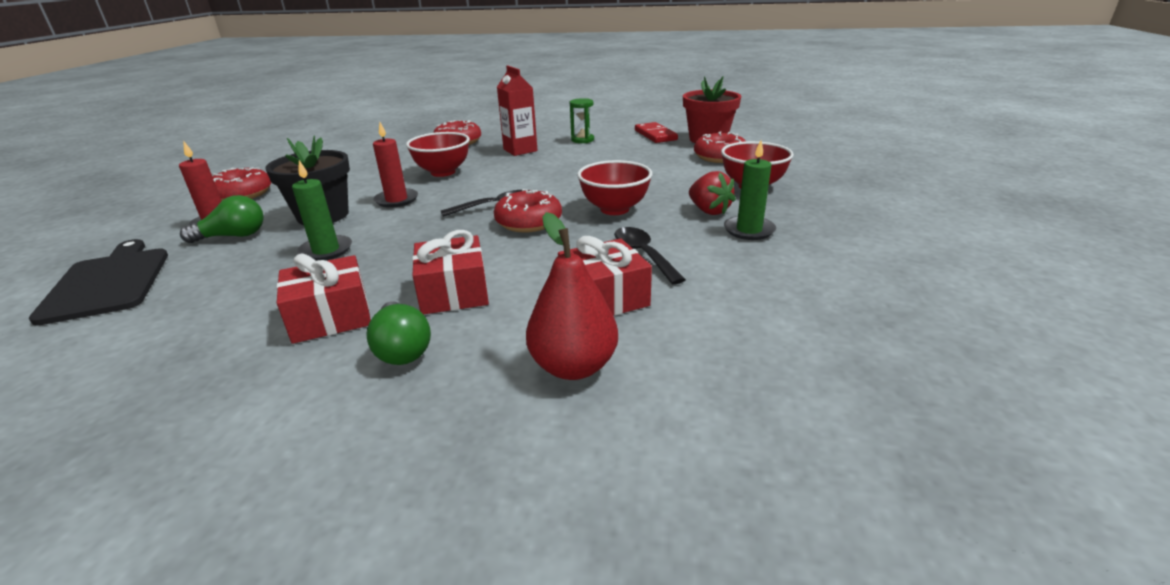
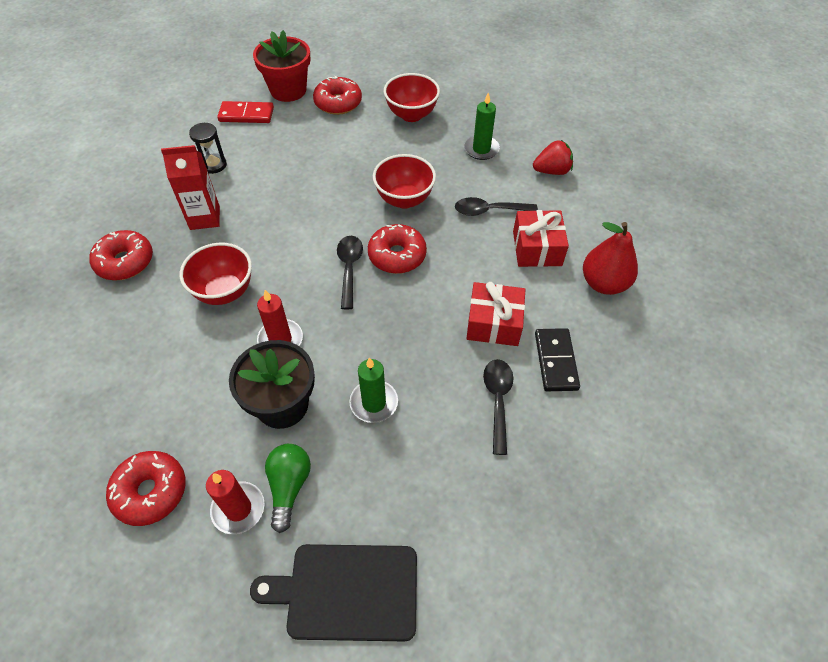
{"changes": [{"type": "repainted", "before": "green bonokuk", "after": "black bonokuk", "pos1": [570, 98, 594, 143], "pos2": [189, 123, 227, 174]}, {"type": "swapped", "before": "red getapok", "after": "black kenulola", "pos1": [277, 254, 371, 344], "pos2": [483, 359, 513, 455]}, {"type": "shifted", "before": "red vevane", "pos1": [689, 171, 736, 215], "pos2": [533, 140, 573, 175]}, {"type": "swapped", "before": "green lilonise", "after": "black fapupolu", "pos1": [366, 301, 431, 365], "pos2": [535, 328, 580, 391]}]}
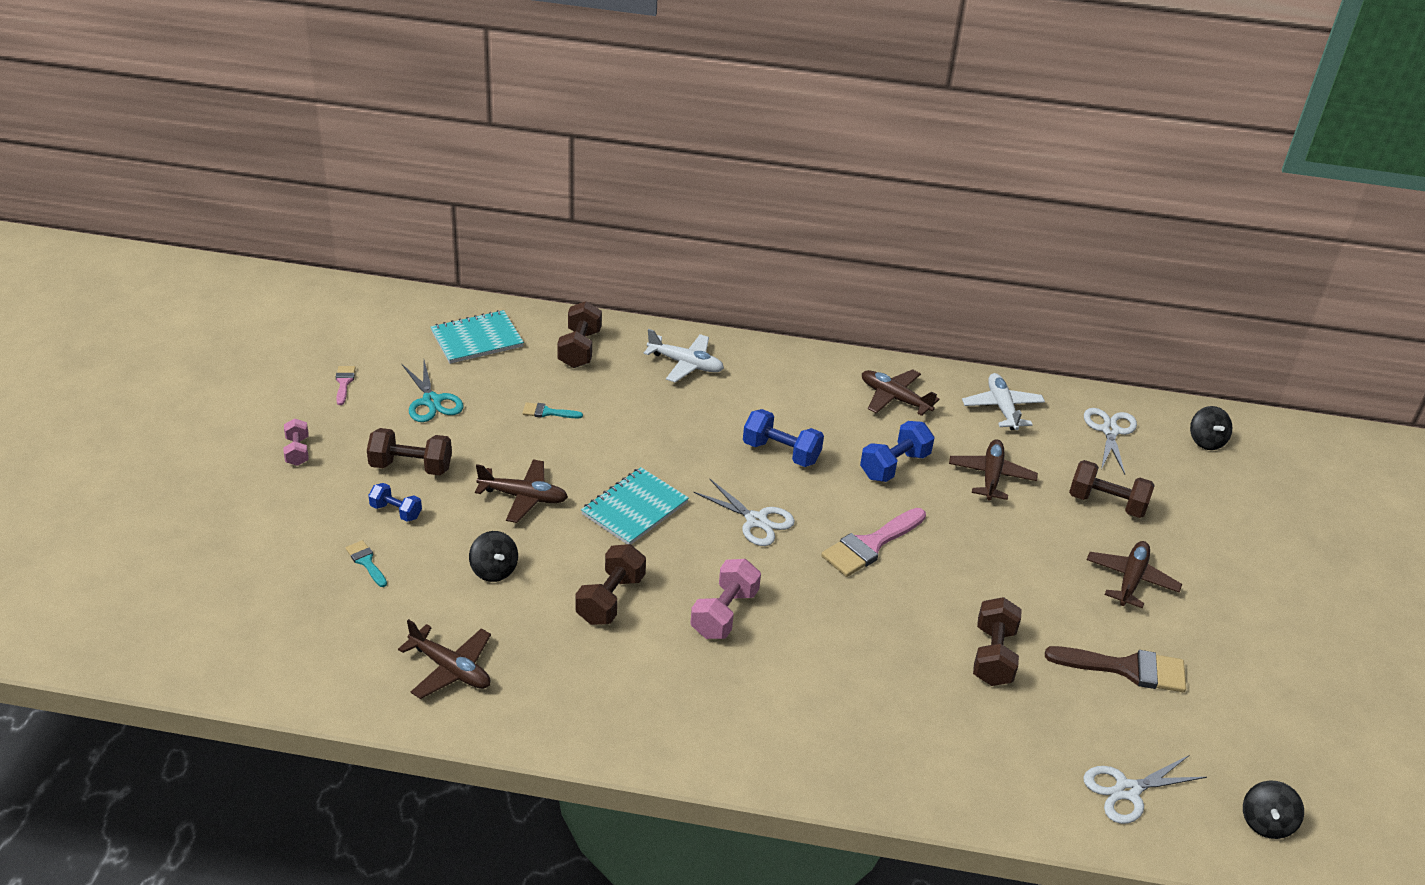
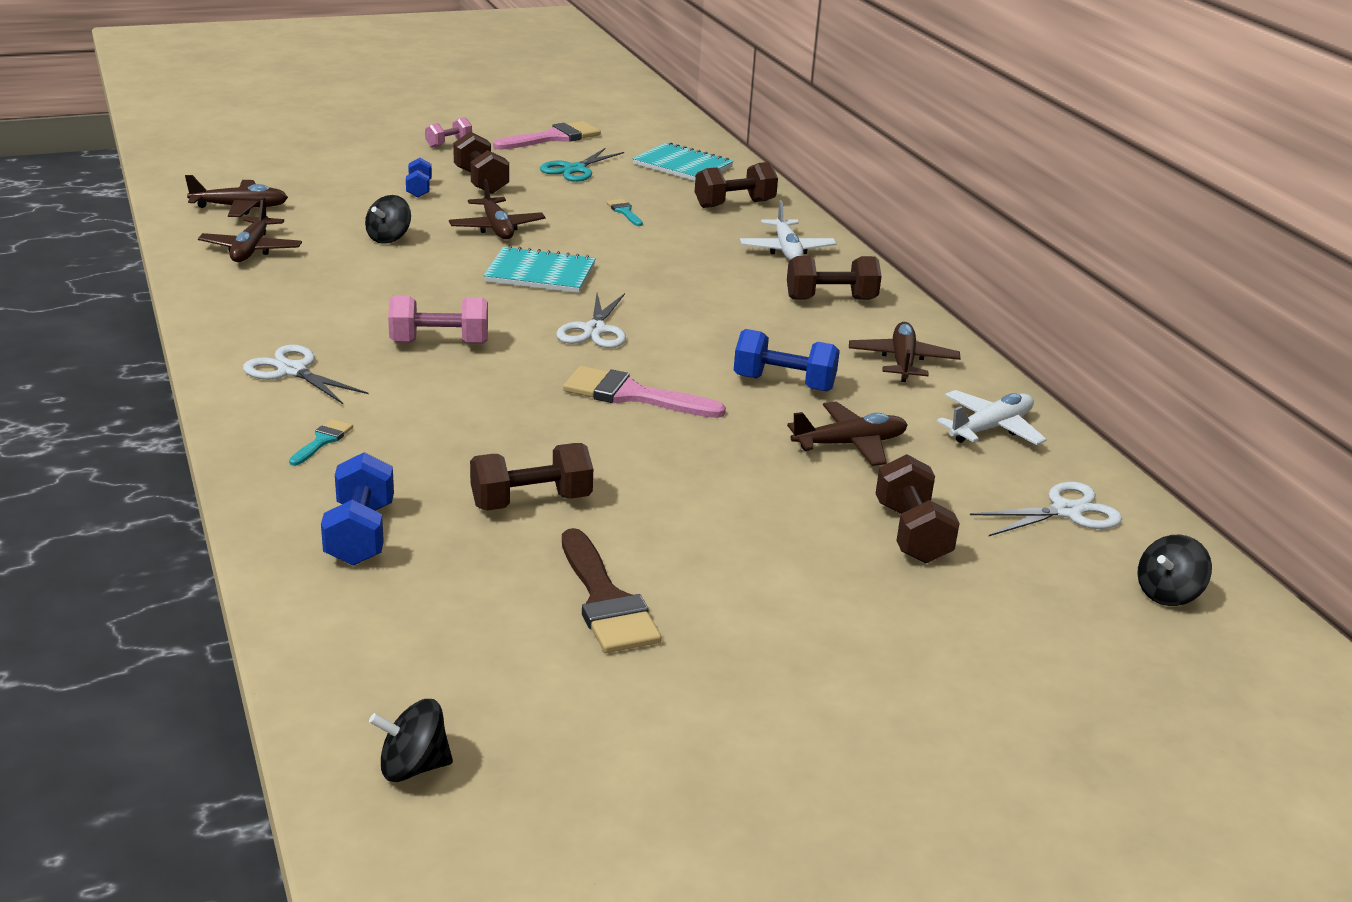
{"changes": [{"type": "shifted", "before": "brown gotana", "pos1": [1087, 541, 1182, 608], "pos2": [185, 175, 288, 217]}, {"type": "shifted", "before": "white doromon", "pos1": [1083, 755, 1207, 824], "pos2": [243, 344, 368, 404]}, {"type": "shifted", "before": "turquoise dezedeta", "pos1": [345, 540, 387, 587], "pos2": [289, 419, 353, 466]}, {"type": "shifted", "before": "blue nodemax", "pos1": [743, 409, 824, 467], "pos2": [321, 452, 394, 566]}, {"type": "scaled", "before": "pink dezedeta", "pos1": [336, 366, 356, 405], "pos2": [493, 121, 601, 150], "scale": 1.99}, {"type": "shifted", "before": "brown nodemax", "pos1": [575, 544, 646, 625], "pos2": [787, 256, 882, 300]}]}
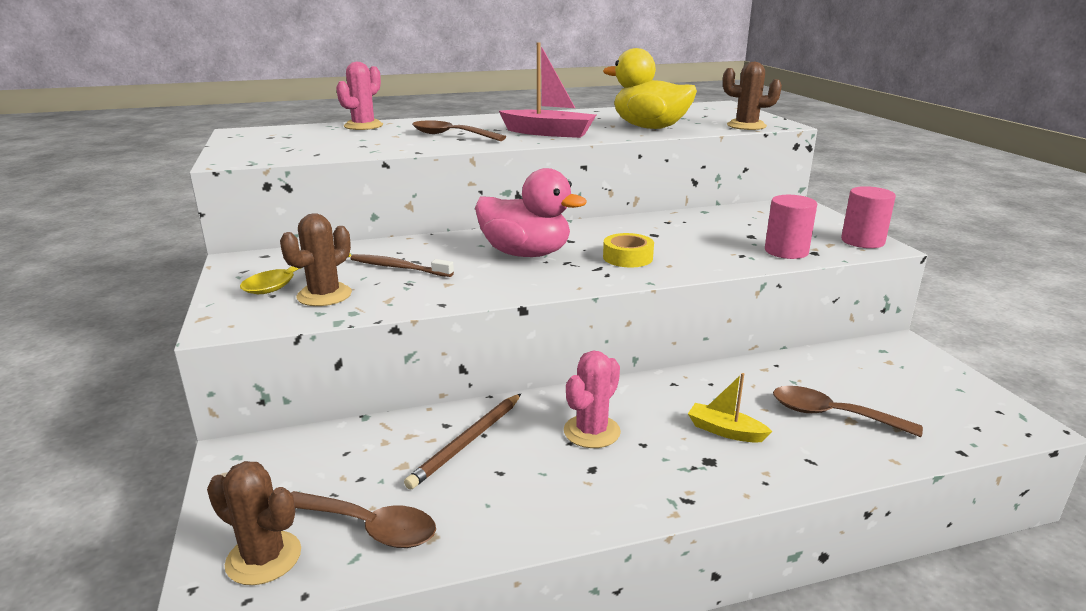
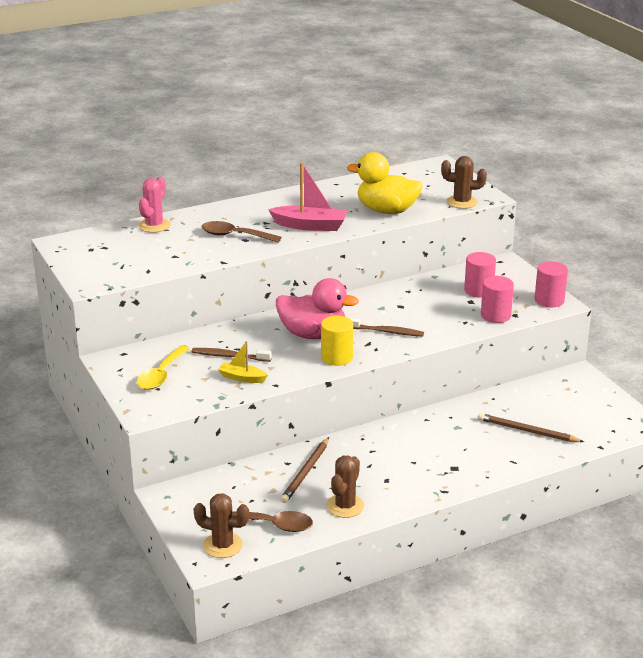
{"changes": [{"type": "shifted", "before": "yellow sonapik", "pos1": [688, 373, 772, 443], "pos2": [218, 341, 268, 383]}, {"type": "new", "after": "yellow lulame", "pos2": [321, 316, 353, 366]}, {"type": "shifted", "before": "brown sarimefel", "pos1": [280, 213, 352, 306], "pos2": [327, 456, 364, 518]}, {"type": "swapped", "before": "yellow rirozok", "after": "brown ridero", "pos1": [603, 233, 654, 267], "pos2": [349, 318, 424, 337]}, {"type": "new", "after": "pink lulame", "pos2": [464, 252, 496, 297]}, {"type": "swapped", "before": "brown kenulola", "after": "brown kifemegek", "pos1": [773, 386, 923, 437], "pos2": [478, 413, 584, 442]}, {"type": "gone", "before": "pink sarimefel", "pos1": [564, 350, 621, 448]}]}
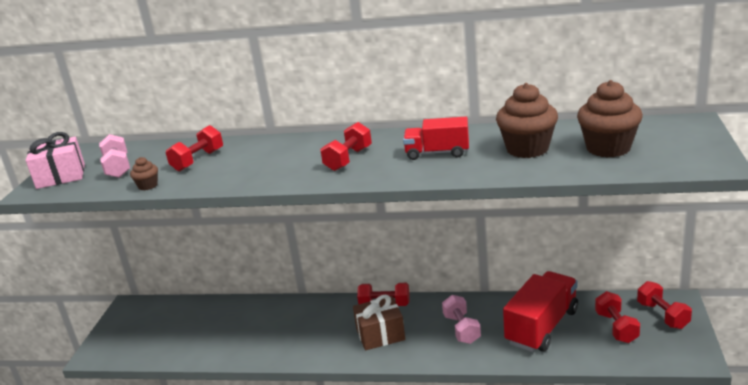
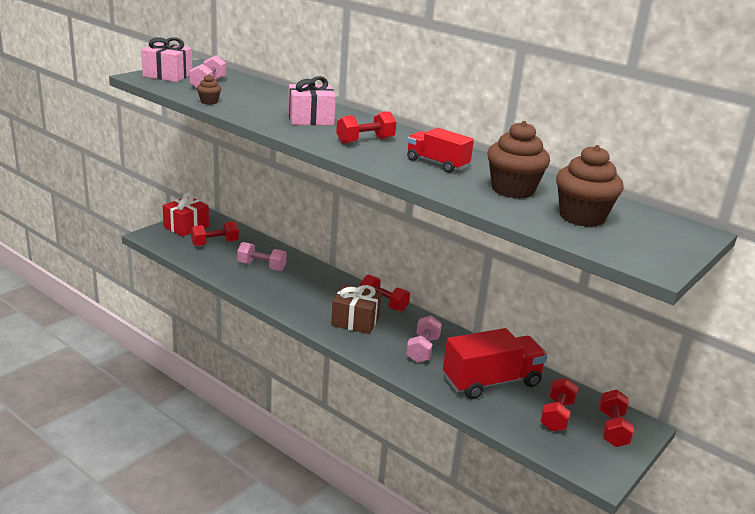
{"changes": [{"type": "new", "after": "red getapok", "pos2": [163, 193, 209, 237]}, {"type": "shifted", "before": "red nodemax", "pos1": [166, 125, 223, 172], "pos2": [191, 221, 239, 246]}, {"type": "new", "after": "pink nodemax", "pos2": [237, 242, 287, 271]}, {"type": "new", "after": "pink getapok", "pos2": [288, 76, 336, 125]}]}
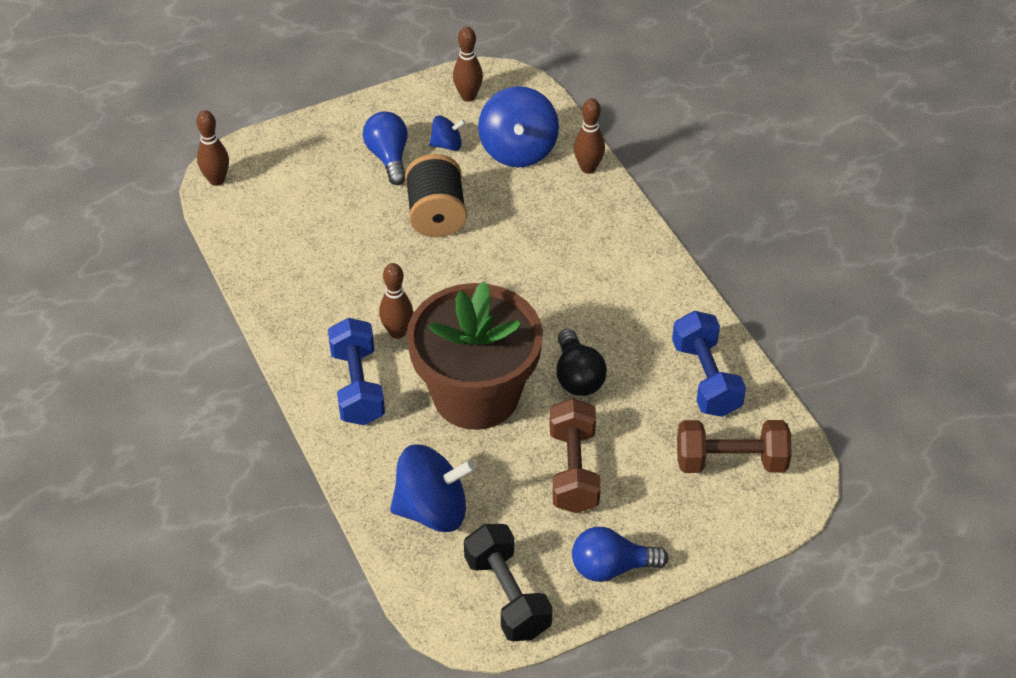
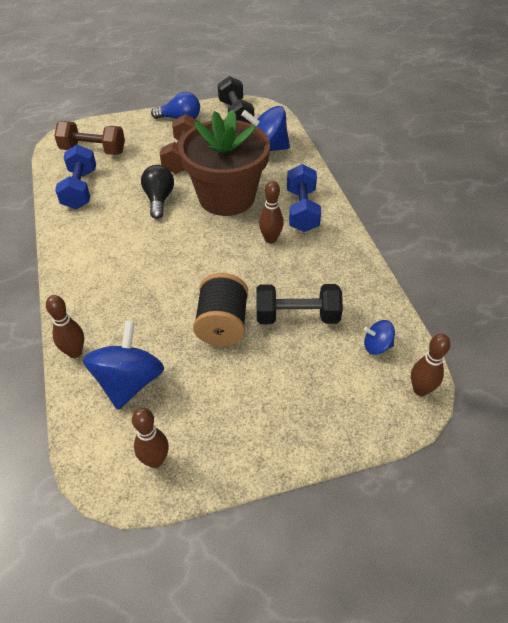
{"changes": [{"type": "new", "after": "black nodemax", "pos2": [256, 284, 343, 324]}, {"type": "shifted", "before": "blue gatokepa", "pos1": [430, 116, 465, 151], "pos2": [364, 320, 395, 355]}, {"type": "gone", "before": "blue lilonise", "pos1": [363, 111, 408, 185]}]}
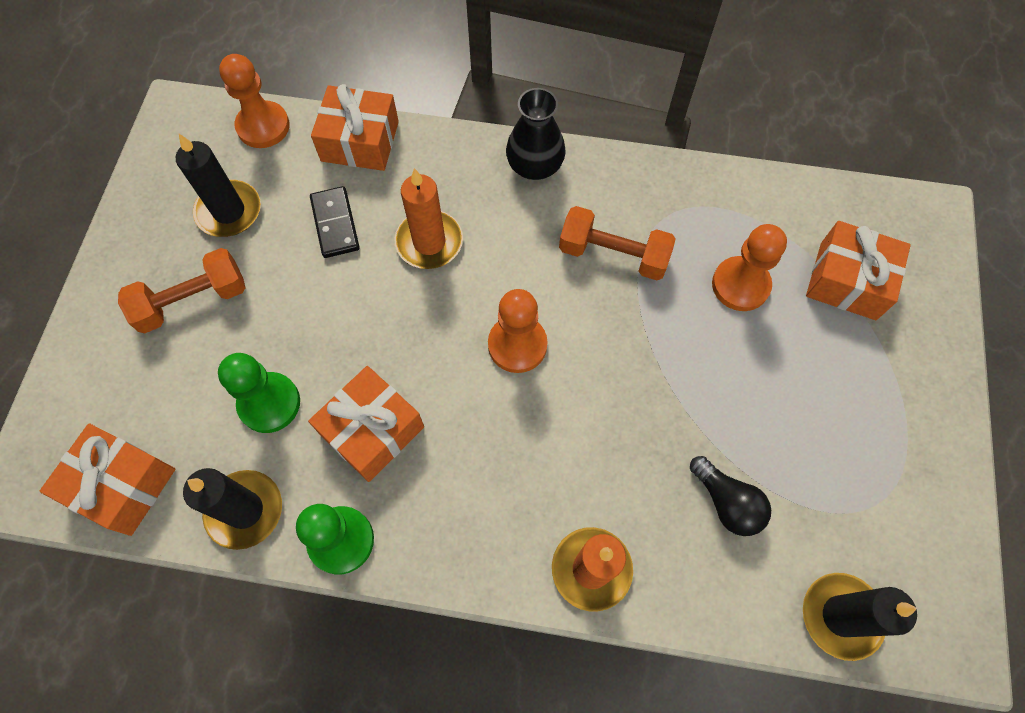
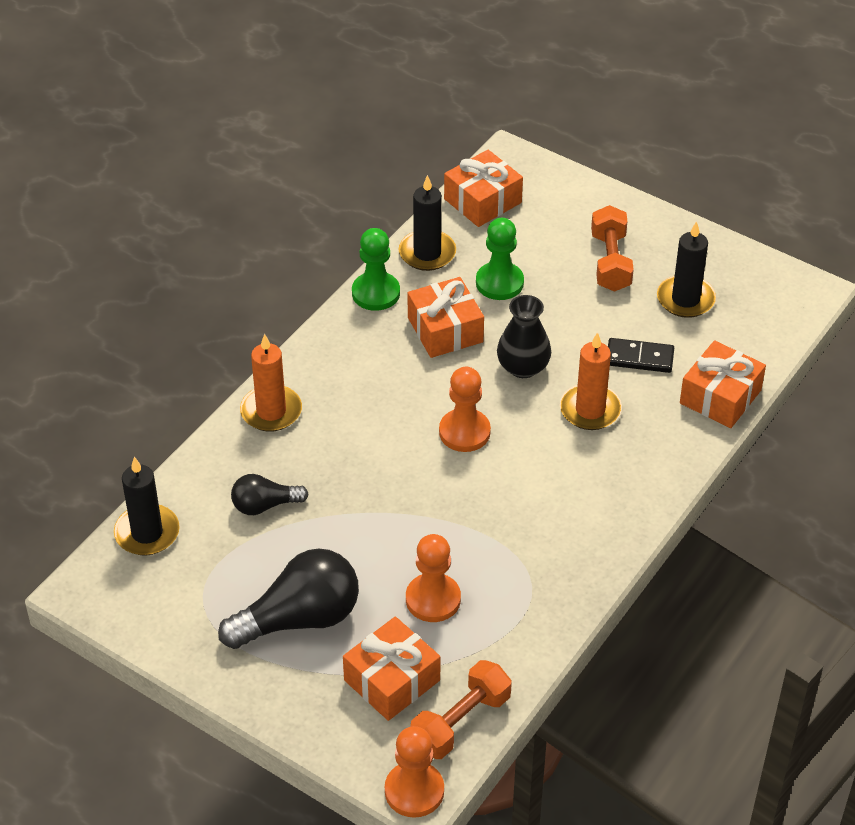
{"changes": [{"type": "new", "after": "black lilonise", "pos2": [218, 548, 359, 649]}, {"type": "shifted", "before": "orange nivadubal", "pos1": [219, 54, 290, 148], "pos2": [385, 726, 444, 818]}, {"type": "shifted", "before": "orange nodemax", "pos1": [559, 206, 676, 280], "pos2": [410, 660, 512, 759]}, {"type": "shifted", "before": "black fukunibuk", "pos1": [506, 88, 566, 180], "pos2": [497, 295, 551, 378]}]}
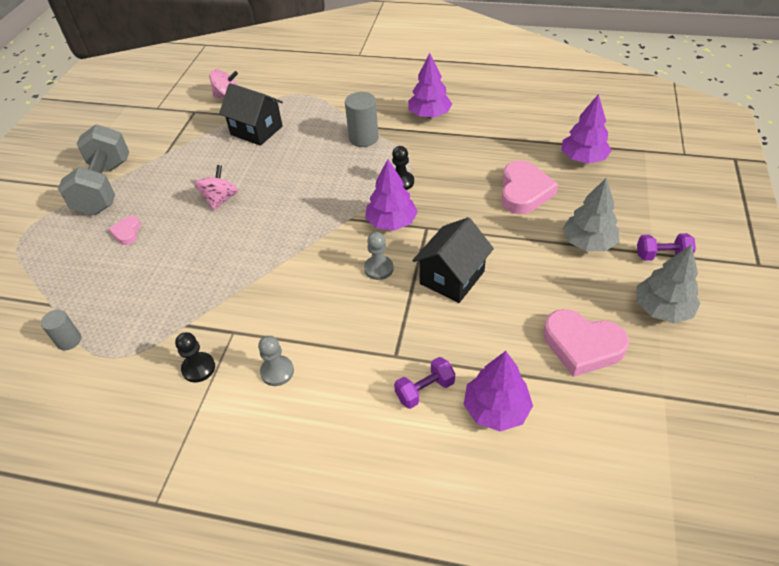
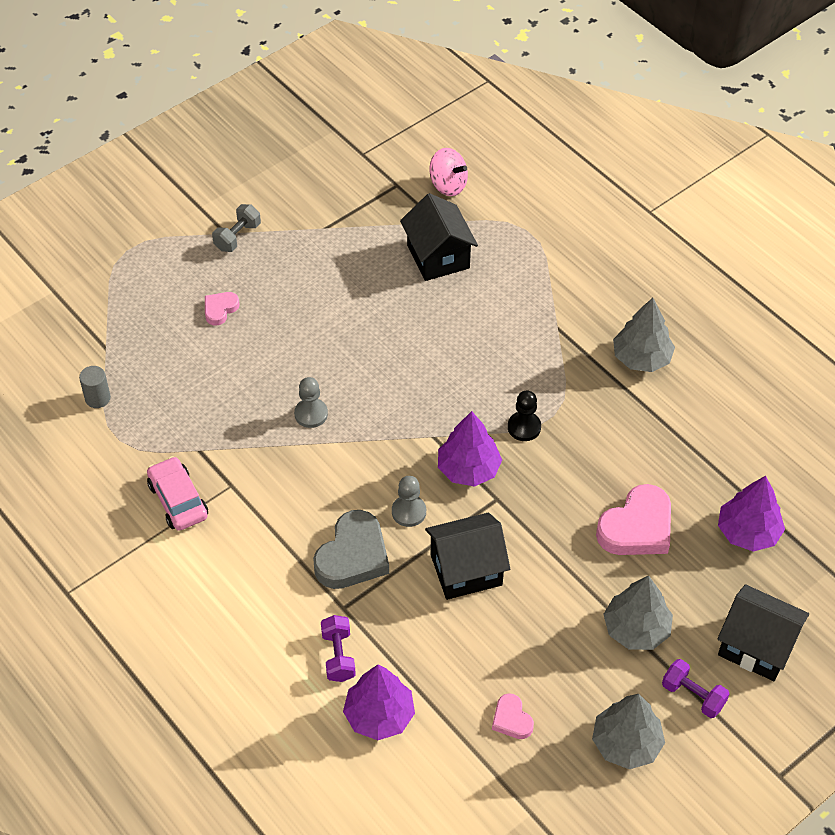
{"changes": [{"type": "swapped", "before": "black nivadubal", "after": "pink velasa", "pos1": [175, 332, 215, 383], "pos2": [147, 456, 208, 531]}, {"type": "scaled", "before": "grey nodemax", "pos1": [58, 124, 129, 215], "pos2": [212, 204, 261, 252], "scale": 0.47}, {"type": "shifted", "before": "grey nivadubal", "pos1": [258, 336, 294, 386], "pos2": [294, 377, 328, 428]}, {"type": "new", "after": "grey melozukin", "pos2": [313, 510, 389, 589]}, {"type": "rotated", "before": "purple nodemax", "pos1": [394, 357, 455, 409], "pos2": [321, 615, 356, 682], "turn": 75}, {"type": "scaled", "before": "pink melozukin", "pos1": [543, 309, 629, 377], "pos2": [492, 693, 534, 739], "scale": 0.52}, {"type": "repainted", "before": "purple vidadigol", "after": "grey vidadigol", "pos1": [408, 53, 452, 118], "pos2": [613, 298, 675, 372]}, {"type": "new", "after": "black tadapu", "pos2": [718, 584, 809, 681]}, {"type": "gone", "before": "pink gatokepa", "pos1": [195, 165, 238, 211]}, {"type": "gone", "before": "grey lulame", "pos1": [345, 92, 378, 147]}]}
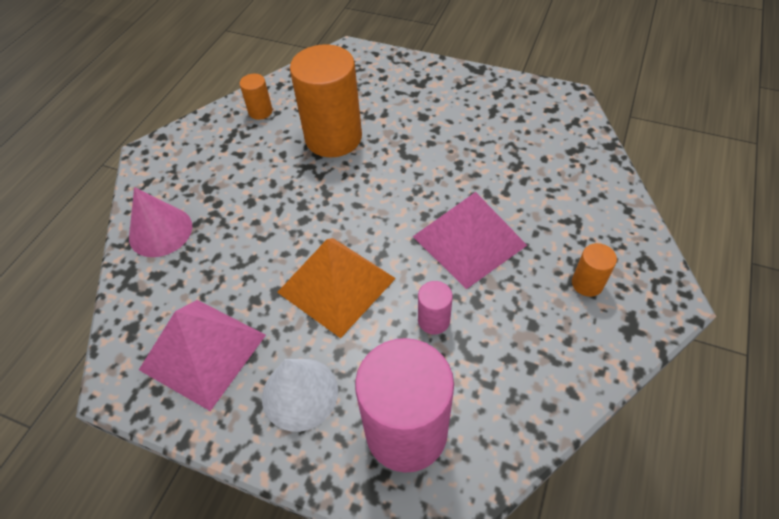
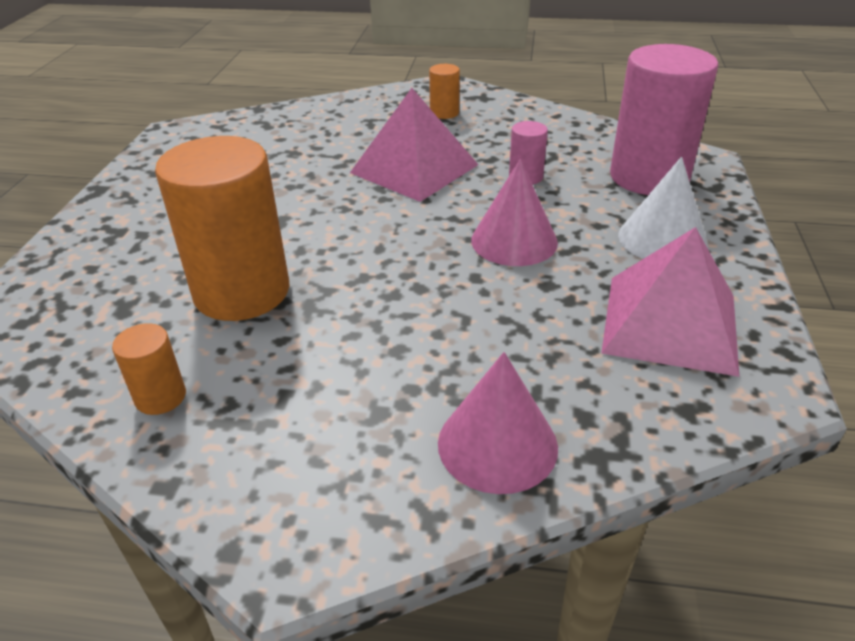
{"changes": [{"type": "swapped", "before": "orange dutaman", "after": "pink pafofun", "pos1": [277, 238, 396, 338], "pos2": [471, 159, 558, 266]}]}
